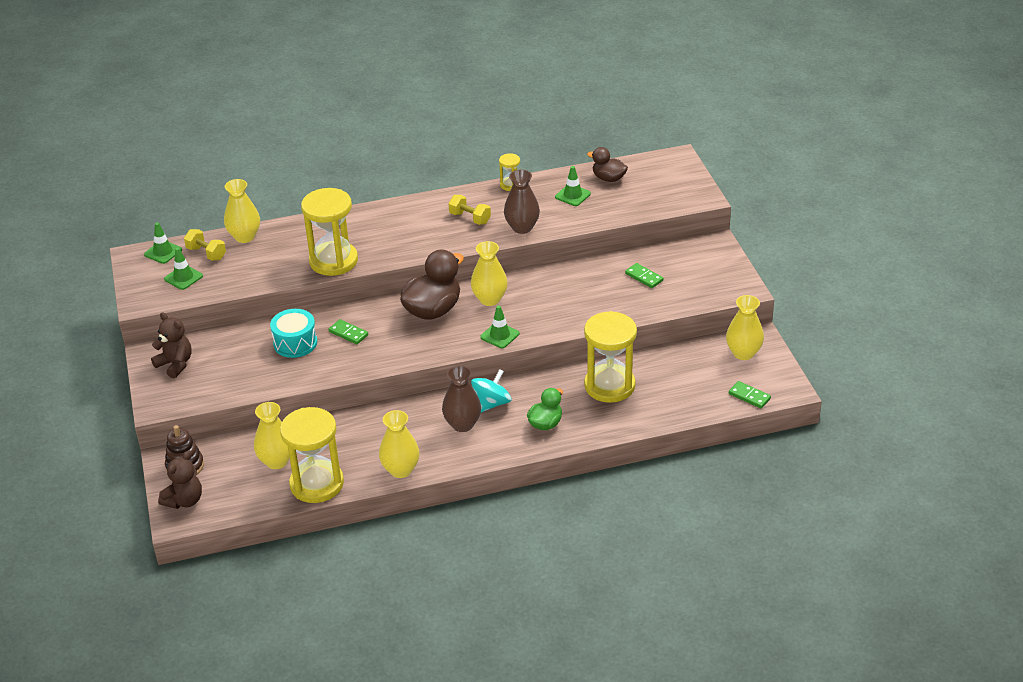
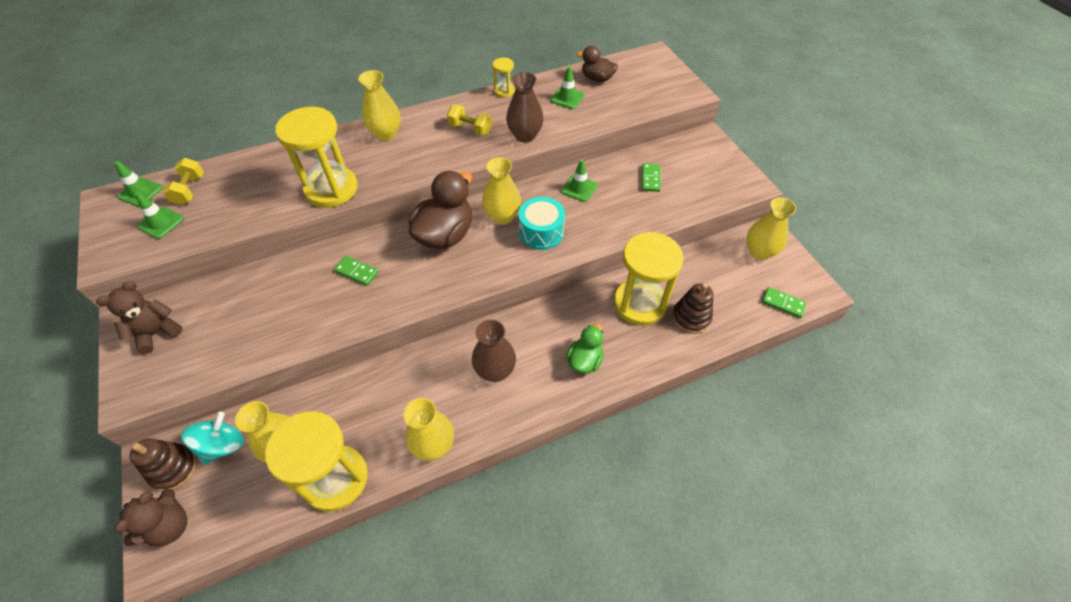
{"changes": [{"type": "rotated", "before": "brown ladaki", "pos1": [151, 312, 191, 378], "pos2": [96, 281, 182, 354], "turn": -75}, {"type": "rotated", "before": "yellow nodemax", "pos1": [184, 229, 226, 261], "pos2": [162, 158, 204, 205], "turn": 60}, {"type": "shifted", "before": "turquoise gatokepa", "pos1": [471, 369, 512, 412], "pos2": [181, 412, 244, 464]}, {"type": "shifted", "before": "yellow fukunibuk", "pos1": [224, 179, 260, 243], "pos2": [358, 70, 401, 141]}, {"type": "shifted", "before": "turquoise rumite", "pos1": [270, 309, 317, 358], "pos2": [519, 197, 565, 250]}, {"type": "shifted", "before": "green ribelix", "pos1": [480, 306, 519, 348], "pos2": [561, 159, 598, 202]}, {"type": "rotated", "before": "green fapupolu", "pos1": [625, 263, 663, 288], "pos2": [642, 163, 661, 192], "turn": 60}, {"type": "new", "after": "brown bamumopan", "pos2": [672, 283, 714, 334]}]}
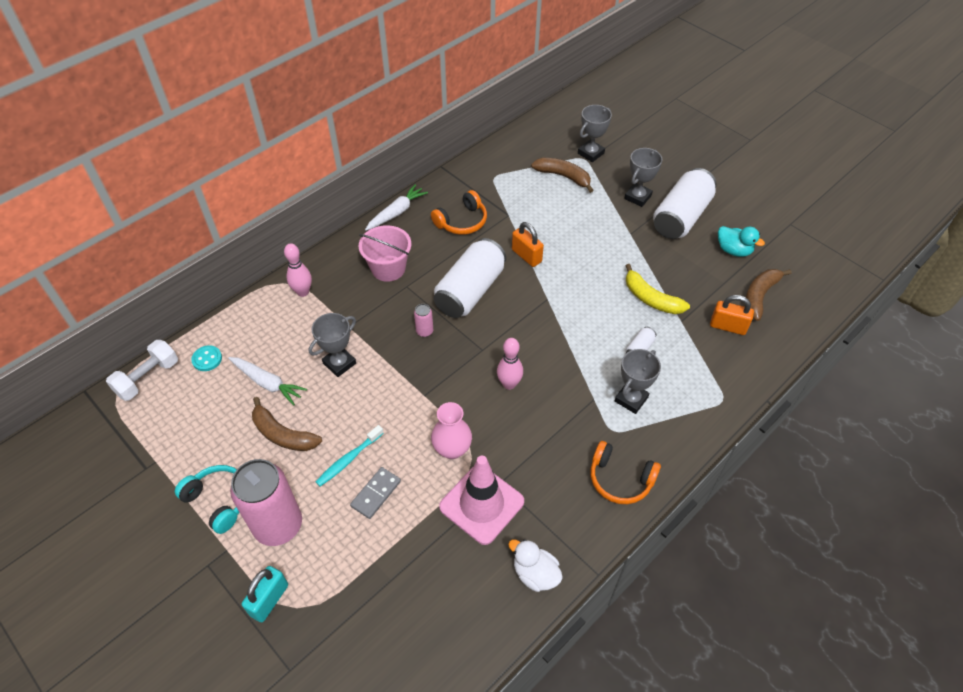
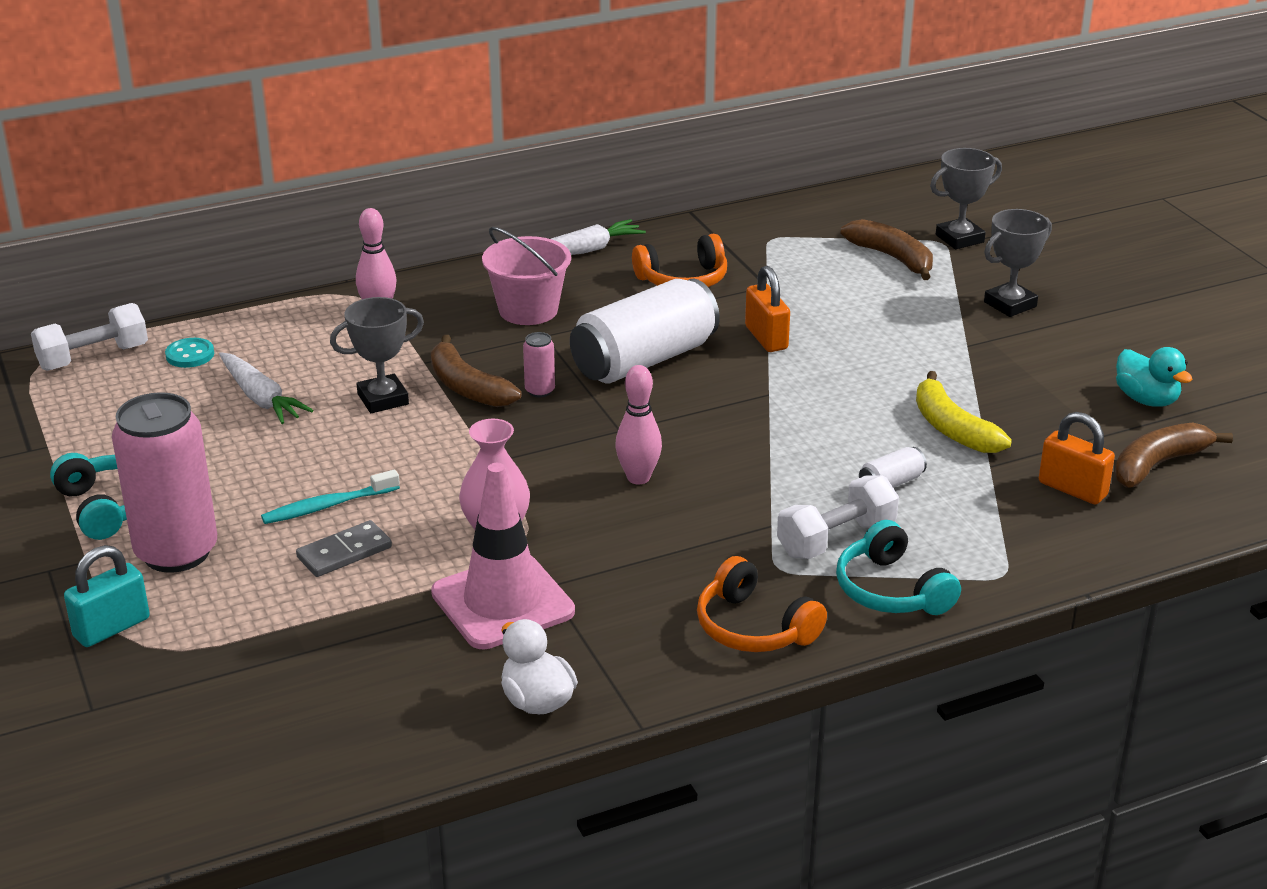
{"changes": [{"type": "shifted", "before": "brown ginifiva", "pos1": [252, 397, 322, 451], "pos2": [431, 335, 521, 407]}, {"type": "swapped", "before": "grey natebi", "after": "white nodemax", "pos1": [615, 349, 661, 414], "pos2": [777, 475, 899, 559]}, {"type": "new", "after": "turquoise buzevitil", "pos2": [836, 520, 961, 615]}, {"type": "gone", "before": "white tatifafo", "pos1": [653, 168, 717, 239]}]}
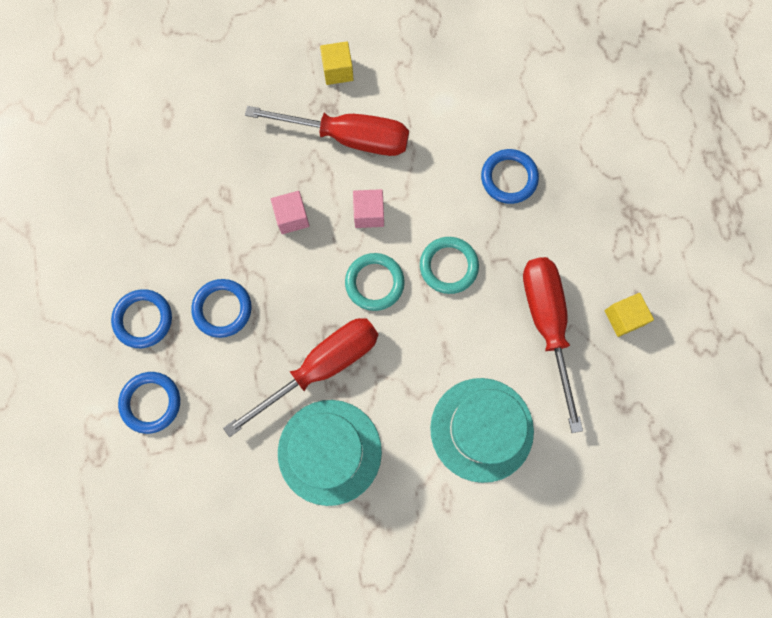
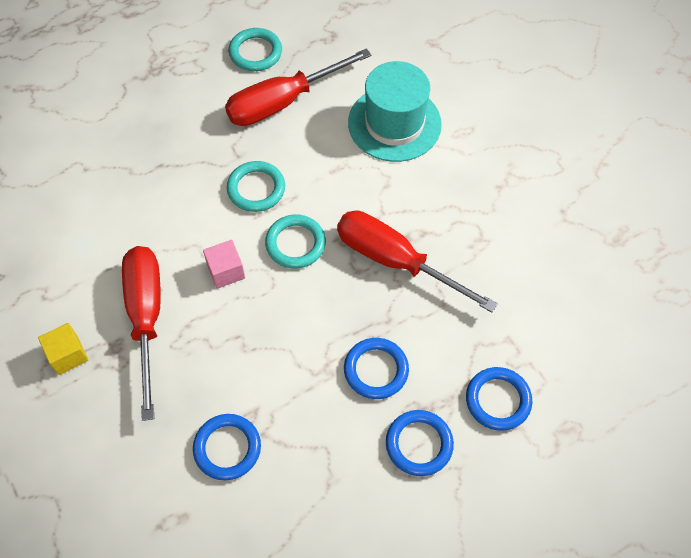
{"changes": [{"type": "shifted", "before": "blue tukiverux", "pos1": [481, 149, 539, 204], "pos2": [193, 414, 261, 480]}, {"type": "swapped", "before": "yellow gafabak", "after": "turquoise tukiverux", "pos1": [605, 293, 654, 337], "pos2": [229, 28, 282, 71]}, {"type": "gone", "before": "pink gafabak", "pos1": [271, 191, 310, 234]}, {"type": "gone", "before": "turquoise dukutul", "pos1": [278, 400, 382, 506]}]}
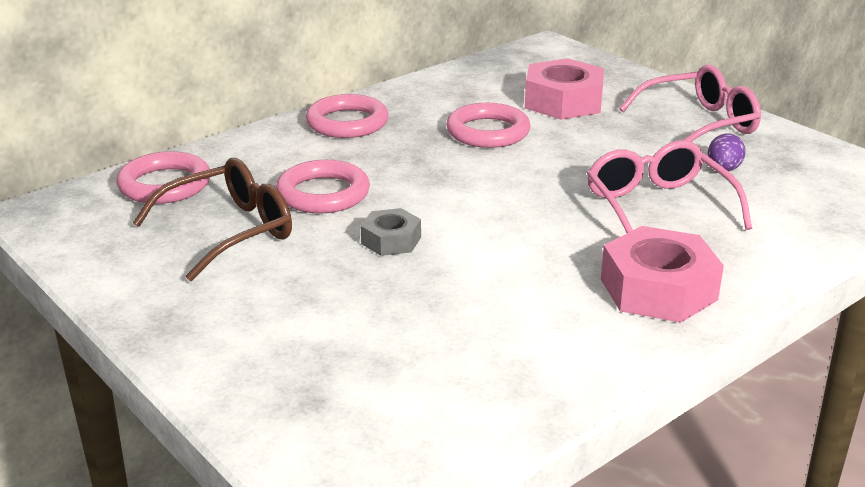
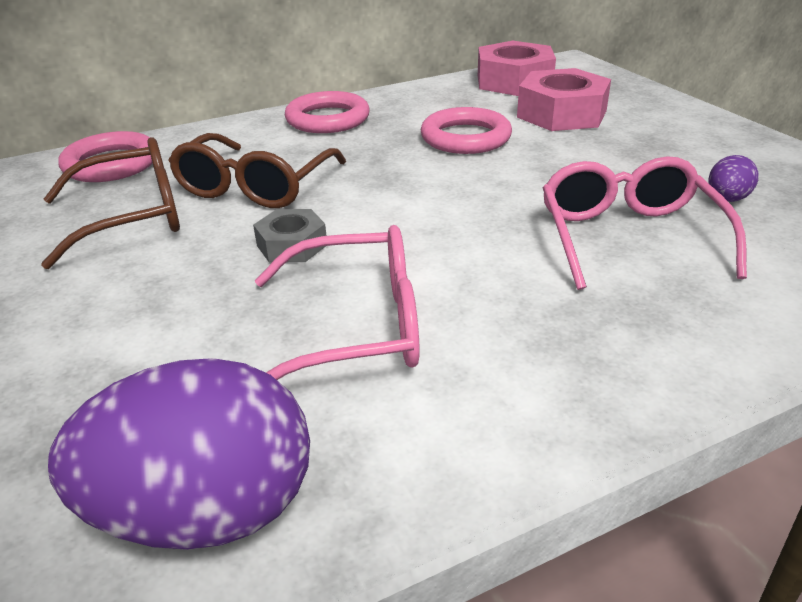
{"changes": [{"type": "new", "after": "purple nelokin", "pos2": [48, 358, 310, 550]}, {"type": "swapped", "before": "pink tukiverux", "after": "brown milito", "pos1": [276, 160, 370, 213], "pos2": [168, 133, 346, 208]}, {"type": "shifted", "before": "pink milito", "pos1": [619, 65, 761, 142], "pos2": [255, 225, 420, 380]}, {"type": "shifted", "before": "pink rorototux", "pos1": [601, 226, 724, 323], "pos2": [478, 41, 556, 96]}]}
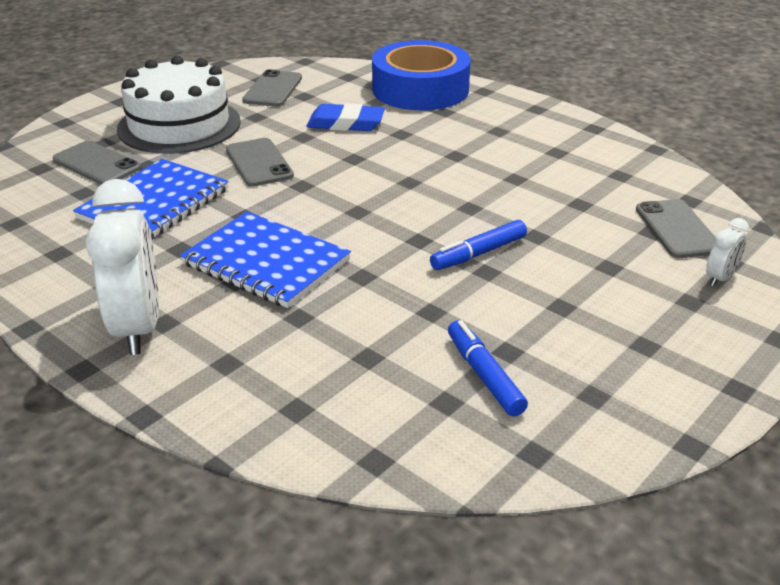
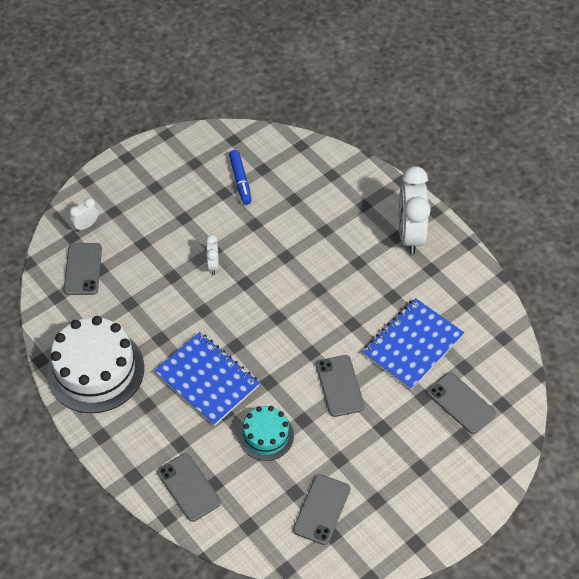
{"changes": [{"type": "shifted", "before": "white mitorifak", "pos1": [117, 56, 241, 154], "pos2": [47, 316, 144, 413]}, {"type": "shifted", "before": "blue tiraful", "pos1": [180, 212, 351, 308], "pos2": [154, 332, 260, 426]}, {"type": "swapped", "before": "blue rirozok", "after": "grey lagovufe", "pos1": [372, 40, 471, 110], "pos2": [157, 453, 221, 522]}, {"type": "swapped", "before": "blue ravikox", "after": "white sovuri", "pos1": [430, 220, 527, 270], "pos2": [206, 235, 219, 275]}, {"type": "swapped", "before": "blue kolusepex", "after": "turquoise mitorifak", "pos1": [306, 103, 385, 131], "pos2": [239, 406, 294, 461]}]}
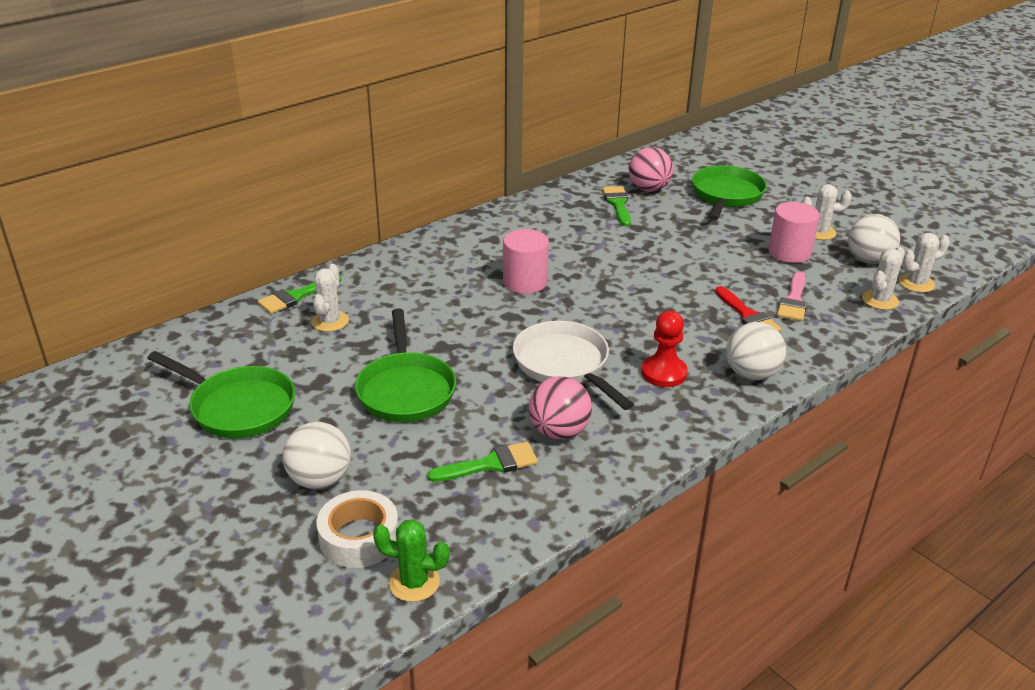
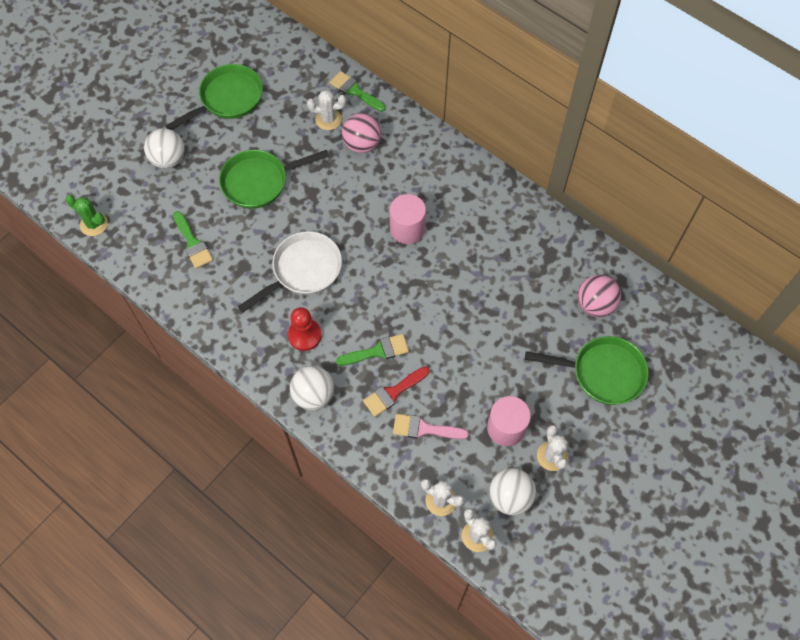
{"changes": [{"type": "rotated", "before": "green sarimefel", "pos1": [373, 519, 450, 602], "pos2": [66, 195, 108, 236], "turn": -60}, {"type": "rotated", "before": "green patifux", "pos1": [147, 351, 295, 438], "pos2": [165, 64, 263, 130], "turn": -150}, {"type": "shifted", "before": "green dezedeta", "pos1": [602, 186, 631, 226], "pos2": [336, 334, 409, 366]}, {"type": "shifted", "before": "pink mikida", "pos1": [529, 376, 592, 440], "pos2": [342, 113, 381, 153]}, {"type": "gone", "before": "white rirozok", "pos1": [317, 490, 398, 568]}]}
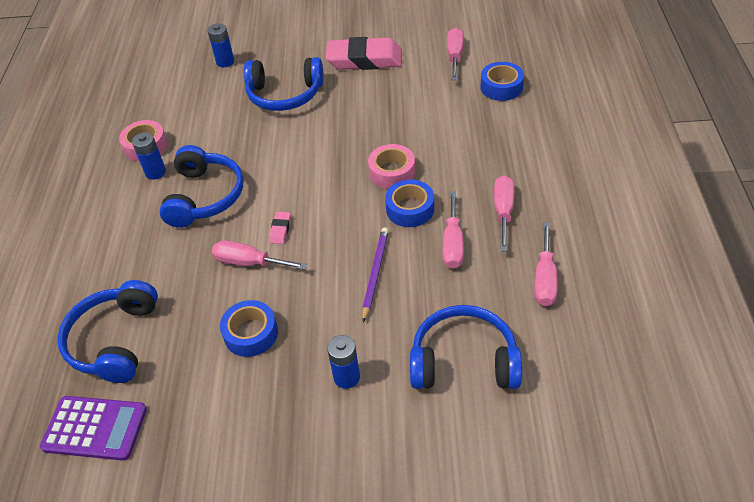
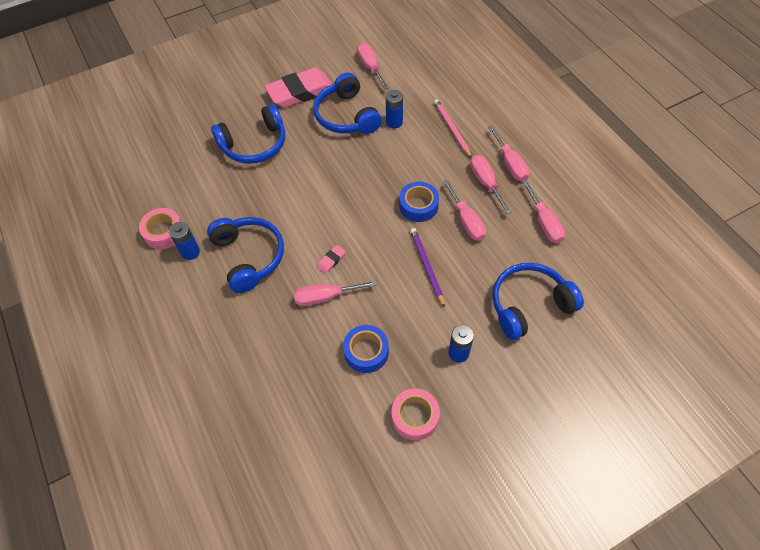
{"changes": [{"type": "shifted", "before": "blue buzevitil", "pos1": [57, 280, 158, 383], "pos2": [314, 73, 382, 134]}, {"type": "rotated", "before": "pink kolusepex", "pos1": [269, 212, 291, 244], "pos2": [317, 245, 346, 274], "turn": 60}, {"type": "shifted", "before": "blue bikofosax", "pos1": [208, 23, 234, 67], "pos2": [386, 90, 403, 128]}, {"type": "shifted", "before": "pink rirozok", "pos1": [368, 144, 415, 189], "pos2": [391, 388, 440, 441]}, {"type": "new", "after": "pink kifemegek", "pos2": [434, 99, 472, 158]}, {"type": "new", "after": "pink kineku", "pos2": [488, 126, 529, 181]}, {"type": "gone", "before": "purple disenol", "pos1": [40, 396, 147, 461]}, {"type": "gone", "before": "blue rirozok", "pos1": [481, 62, 524, 101]}]}
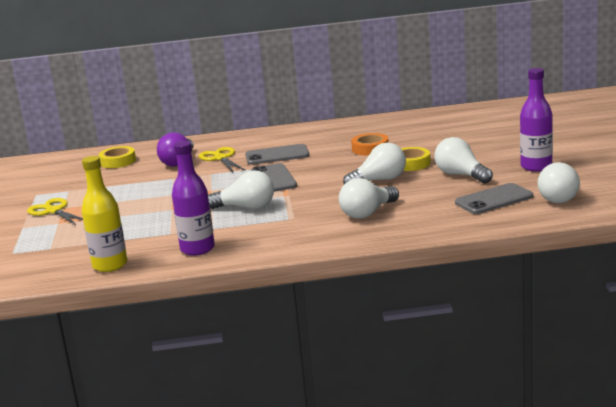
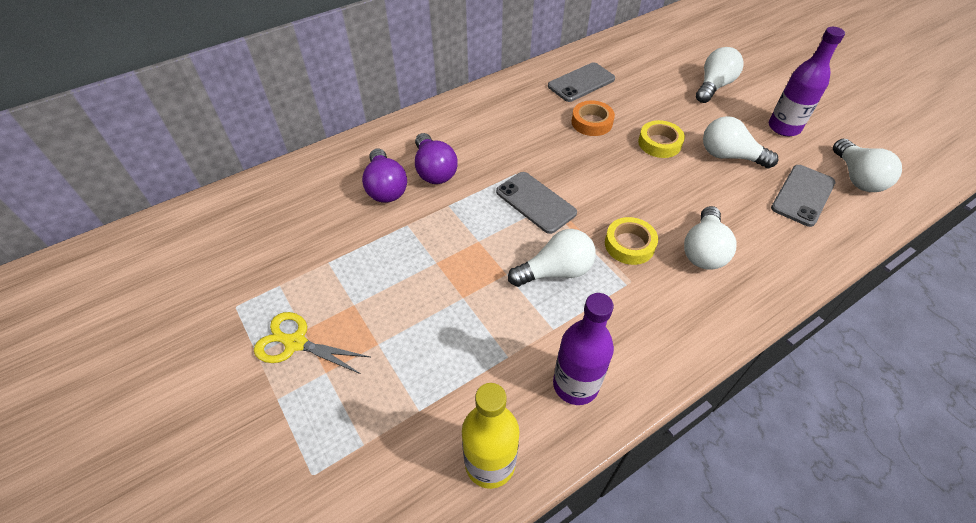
{"changes": [{"type": "swapped", "before": "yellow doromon", "after": "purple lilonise", "pos1": [199, 147, 246, 172], "pos2": [415, 133, 458, 184]}, {"type": "shifted", "before": "grey lagovufe", "pos1": [245, 144, 309, 165], "pos2": [548, 62, 615, 102]}, {"type": "shifted", "before": "yellow rirozok", "pos1": [99, 146, 136, 168], "pos2": [605, 217, 658, 265]}, {"type": "shifted", "before": "white lilonise", "pos1": [343, 143, 406, 184], "pos2": [696, 47, 744, 103]}]}
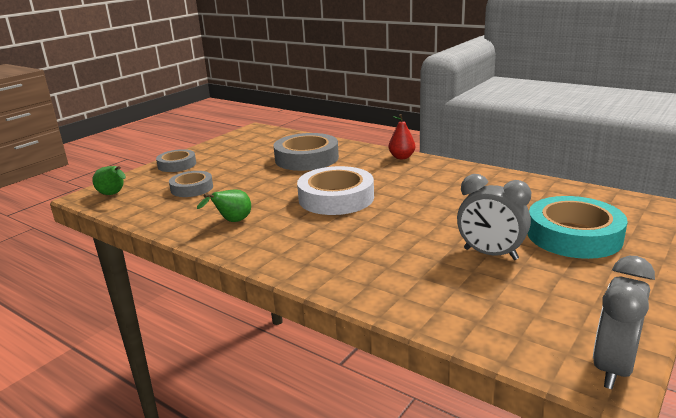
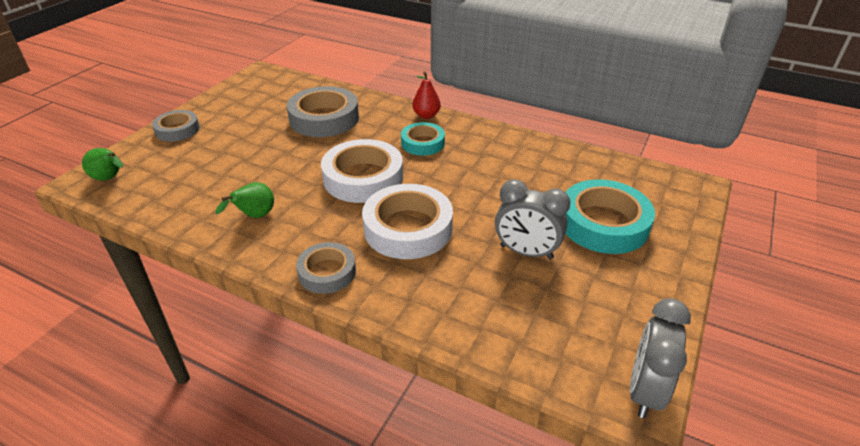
{"changes": [{"type": "shifted", "before": "grey rirozok", "pos1": [169, 171, 213, 197], "pos2": [296, 242, 356, 294]}, {"type": "new", "after": "white rirozok", "pos2": [362, 184, 453, 259]}, {"type": "new", "after": "turquoise rirozok", "pos2": [401, 122, 445, 156]}]}
